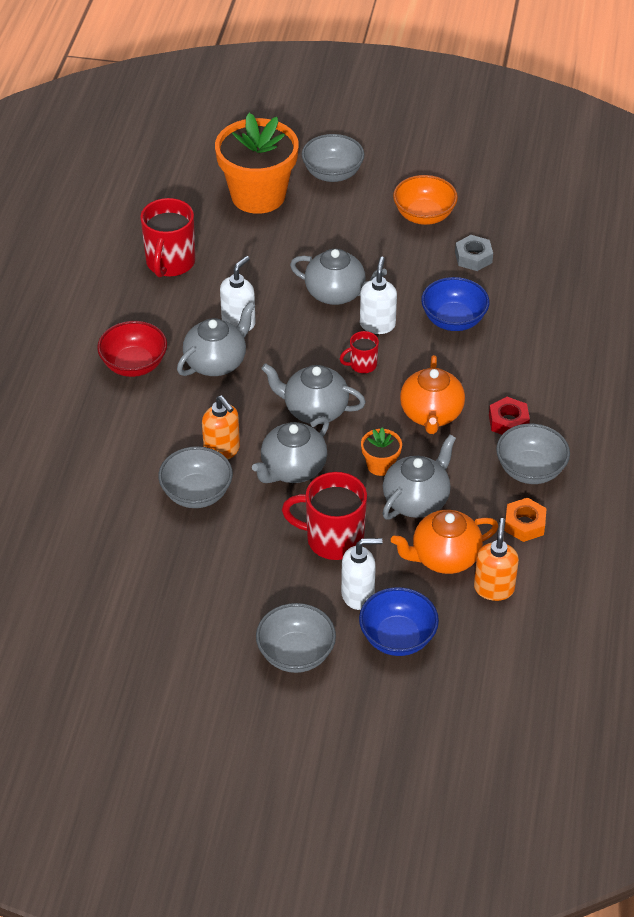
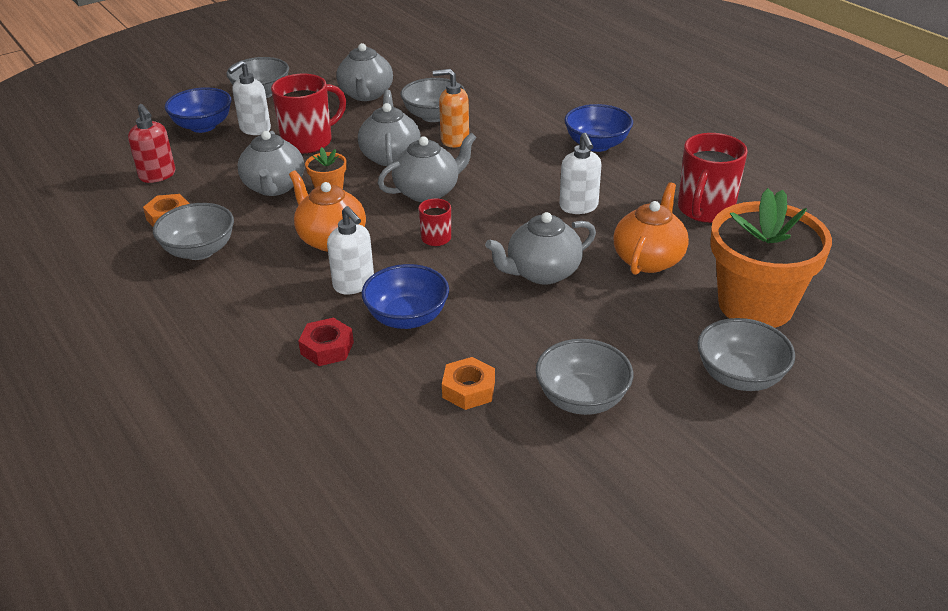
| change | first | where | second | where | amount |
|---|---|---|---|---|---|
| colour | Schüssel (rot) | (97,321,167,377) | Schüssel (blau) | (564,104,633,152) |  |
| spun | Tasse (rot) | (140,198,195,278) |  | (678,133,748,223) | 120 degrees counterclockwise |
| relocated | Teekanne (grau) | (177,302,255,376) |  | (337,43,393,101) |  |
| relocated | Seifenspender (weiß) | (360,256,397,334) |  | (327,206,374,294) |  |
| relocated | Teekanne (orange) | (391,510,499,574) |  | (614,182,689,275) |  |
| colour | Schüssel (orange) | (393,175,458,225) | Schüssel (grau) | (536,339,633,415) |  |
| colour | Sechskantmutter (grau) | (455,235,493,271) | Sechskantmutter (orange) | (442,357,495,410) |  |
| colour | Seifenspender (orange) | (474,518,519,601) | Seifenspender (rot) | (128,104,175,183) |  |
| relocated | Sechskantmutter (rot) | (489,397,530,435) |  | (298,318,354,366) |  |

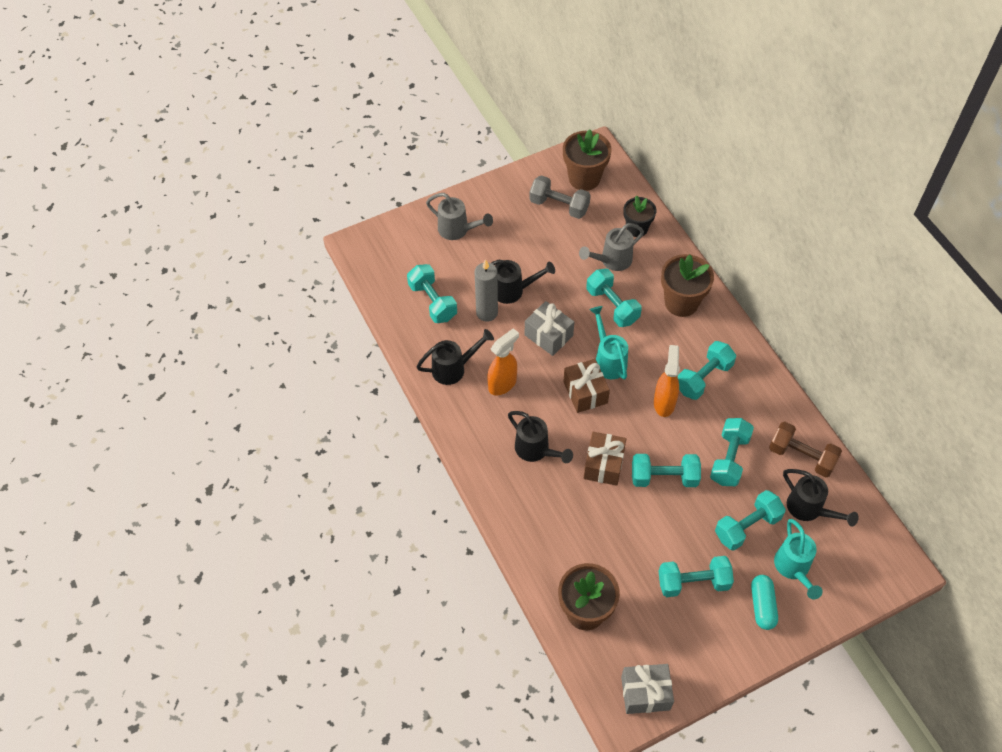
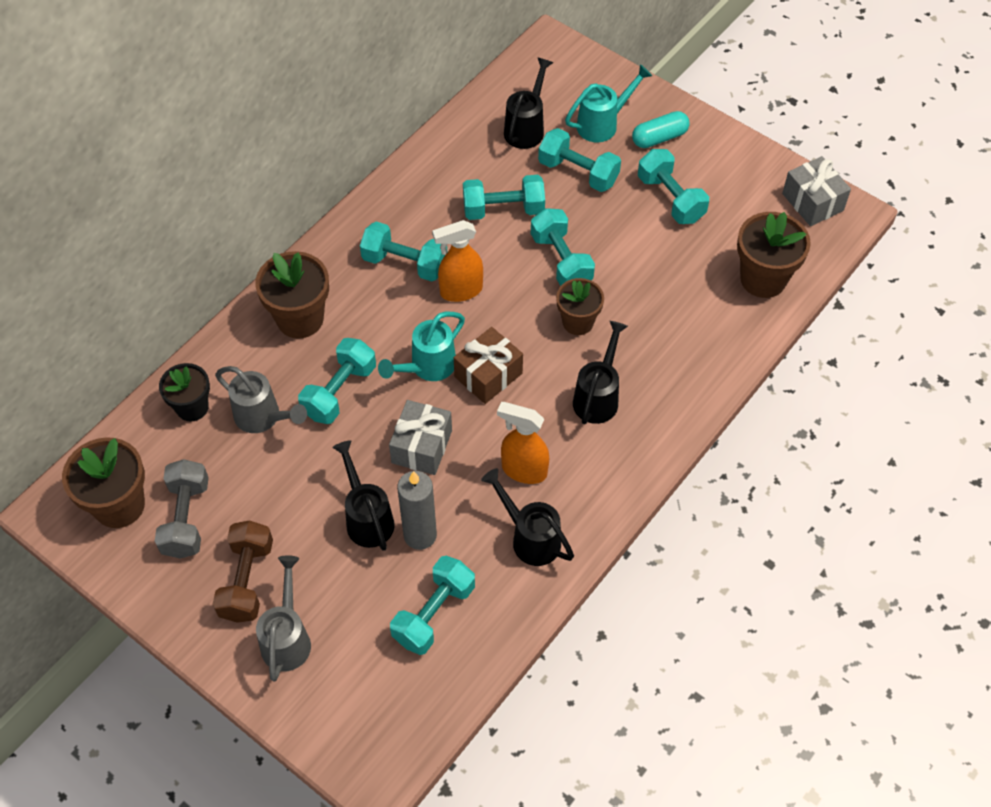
| change | first | where | second | where | amount |
|---|---|---|---|---|---|
| exchanged | Geschenk (braun) | (584,432,626,486) | Blumentopf (braun) | (556,278,604,335) |  |
| relocated | Hantel (braun) | (769,422,842,477) |  | (213,520,273,623) |  |

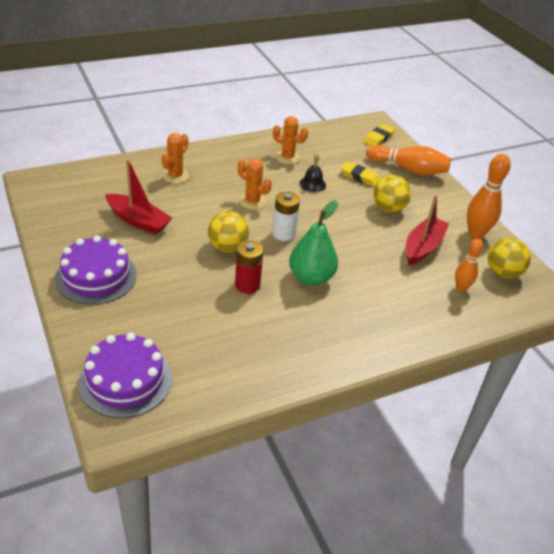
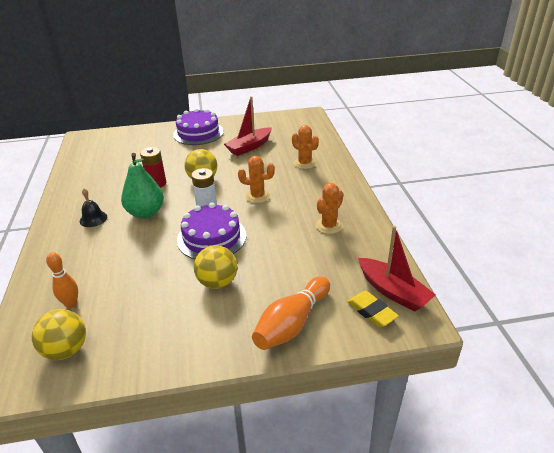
| change | first | where | second | where | amount |
|---|---|---|---|---|---|
| relocated | Kuchen (lila) | (78,333,172,418) |  | (177,203,247,259) |  |
| spun | Kaktus (orange) | (238,158,272,210) |  | (238,156,275,203) | 45 degrees clockwise |
| relocated | Glocke (schwarz) | (299,153,326,192) |  | (80,188,107,227) |  |
| missing | Radiergummi (gelb) | (340,162,380,187) |  |  |  |
| relocated | Boot (rot) | (406,194,449,265) |  | (358,226,436,312) |  |
| missing | Bowlingkegel (orange) | (467,154,511,239) |  |  |  |

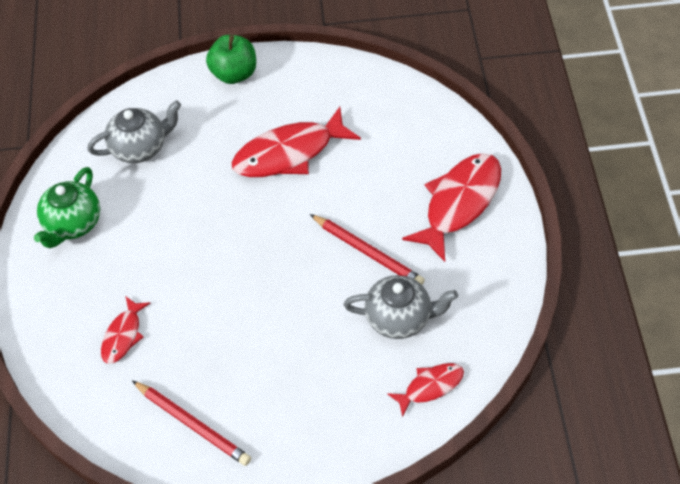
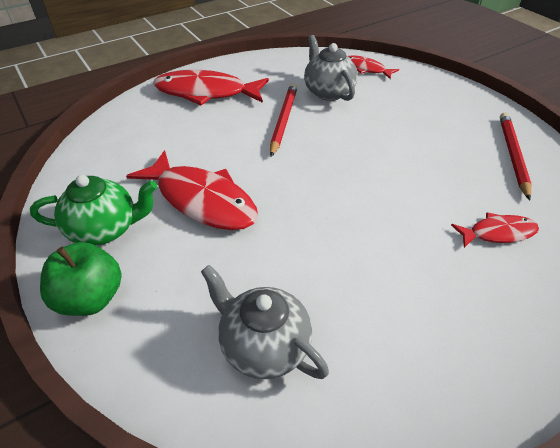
| change | first | where | second | where | amount |
|---|---|---|---|---|---|
| relocated | Teekanne (grün) | (34,167,100,248) |  | (30,175,157,246) |  |

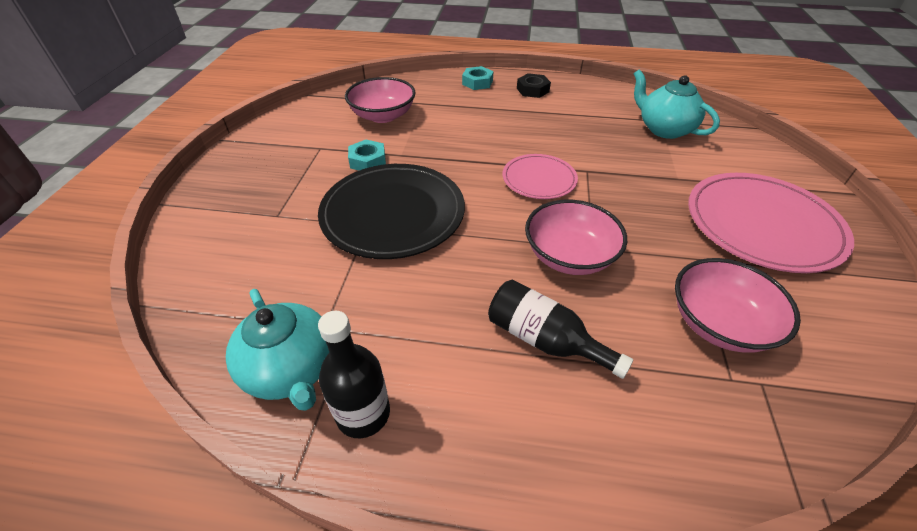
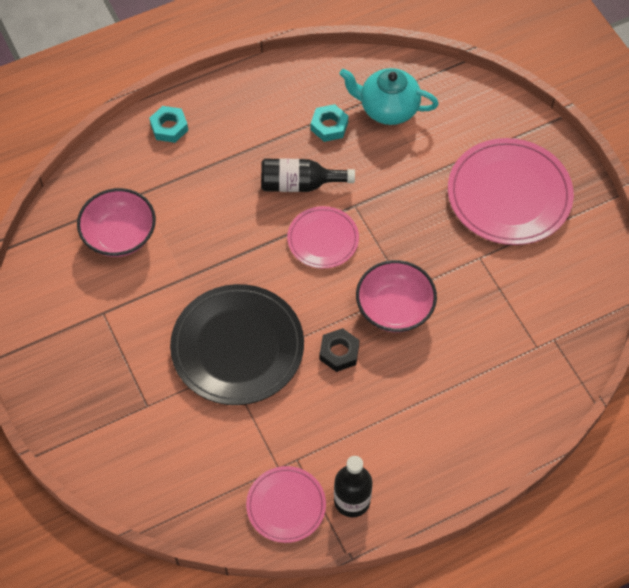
| change | first | where | second | where | amount |
|---|---|---|---|---|---|
| exchanged | Teekanne (türkis) | (226,289,329,411) | Teller (rosa) | (246,466,326,543) |  |
| relocated | Sechskantmutter (türkis) | (348,140,386,171) |  | (311,104,348,142) |  |
| relocated | Flasche (schwarz) | (488,279,633,379) |  | (261,158,355,192) |  |
| relocated | Sechskantmutter (schwarz) | (517,73,551,98) |  | (320,328,360,372) |  |
| missing | Schüssel (rosa) | (675,258,801,353) |  |  |  |

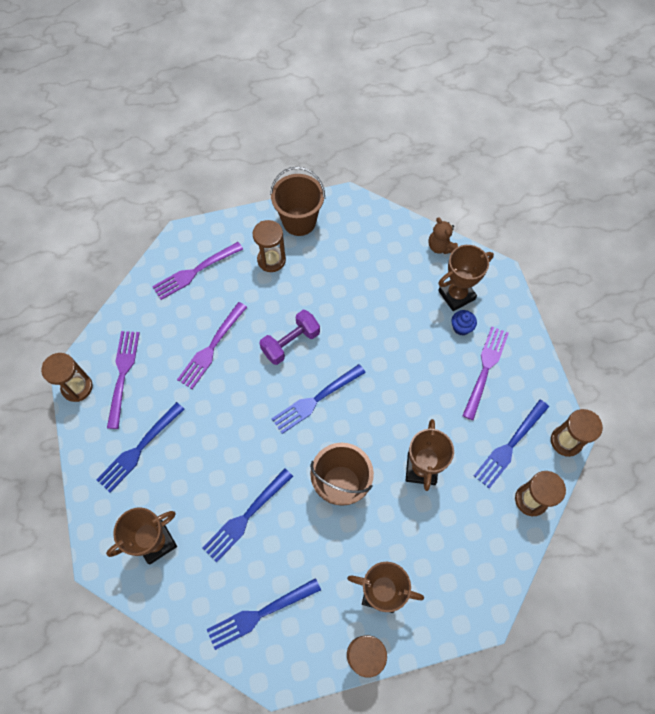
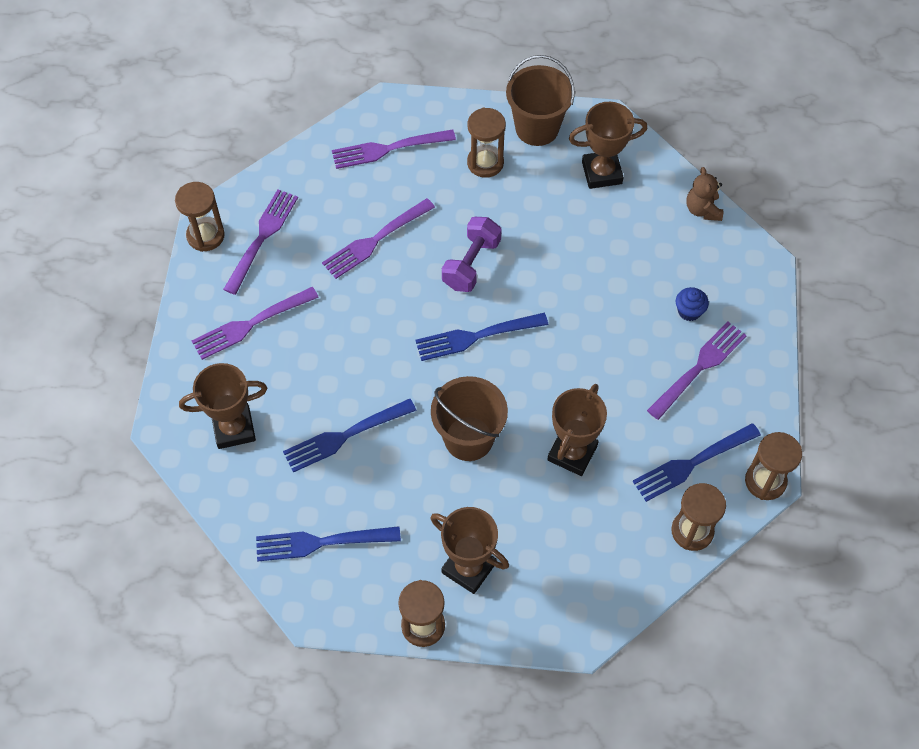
| change | first | where | second | where | amount |
|---|---|---|---|---|---|
| colour | Gabel (blau) | (96,402,184,493) | Gabel (lila) | (192,287,319,360) |  |
| spun | Hantel (lila) | (259,310,320,365) |  | (442,217,502,292) | 45 degrees counterclockwise |
| relocated | Pokal (braun) | (438,245,494,311) |  | (569,102,647,189) |  |

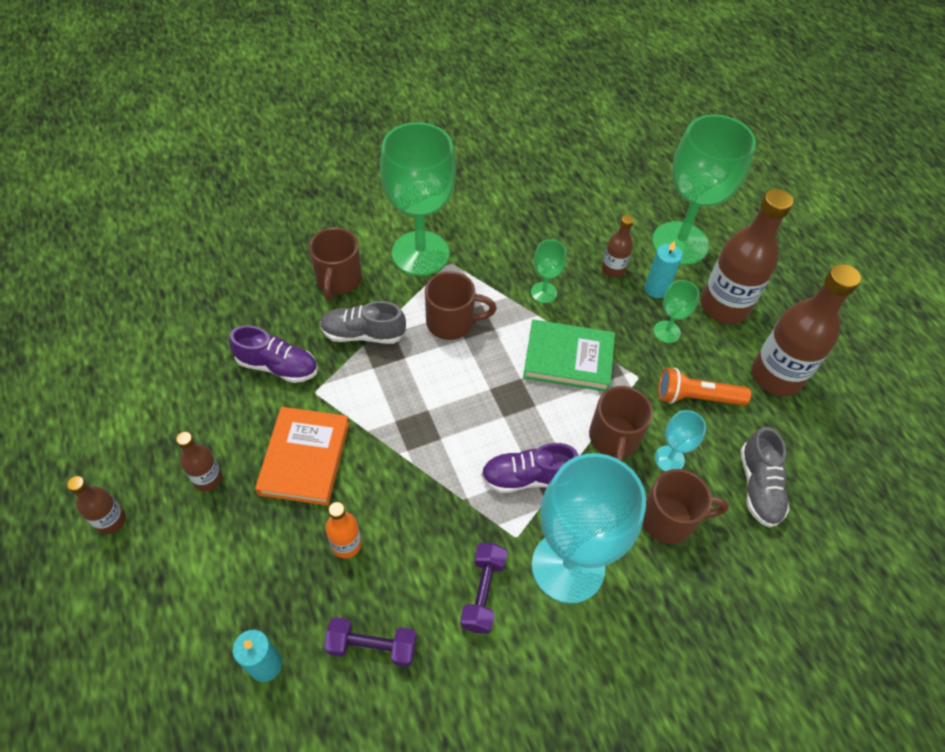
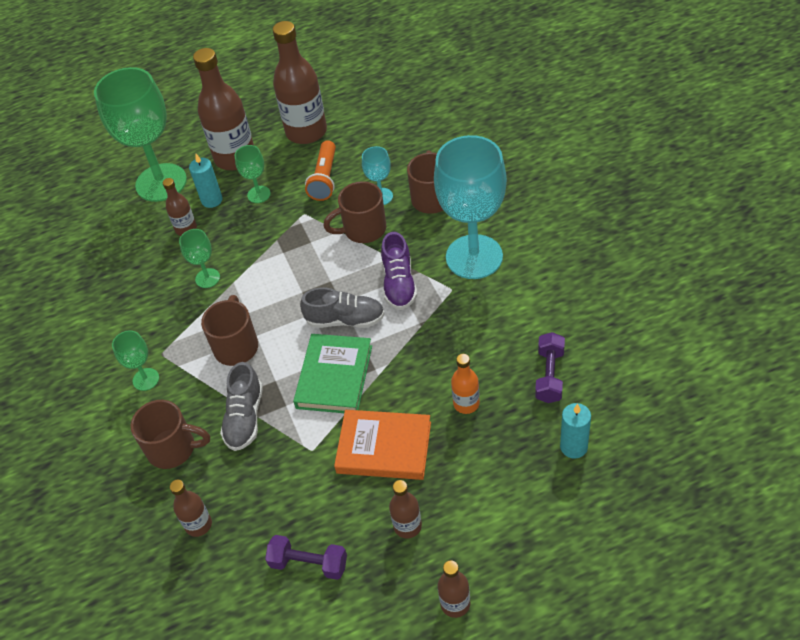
| change | first | where | second | where | amount |
|---|---|---|---|---|---|
| missing | Schuh (lila) | (229,325,318,383) |  |  |  |
| size | Kelch (grün) | (380,122,456,276) |  | (112,331,159,391) | x0.44 |
| relocated | Hantel (lila) | (460,543,508,634) |  | (265,535,347,580) |  |
| relocated | Buch (grün) | (523,319,615,392) |  | (293,334,372,413) |  |
| spun | Tasse (braun) | (589,386,653,462) |  | (323,181,386,243) | 150 degrees clockwise |
| relocated | Schuh (grau) | (740,427,790,528) |  | (300,287,385,328) |  |
| appeared |  |  | Flasche (braun) | (170,480,212,537) |  |

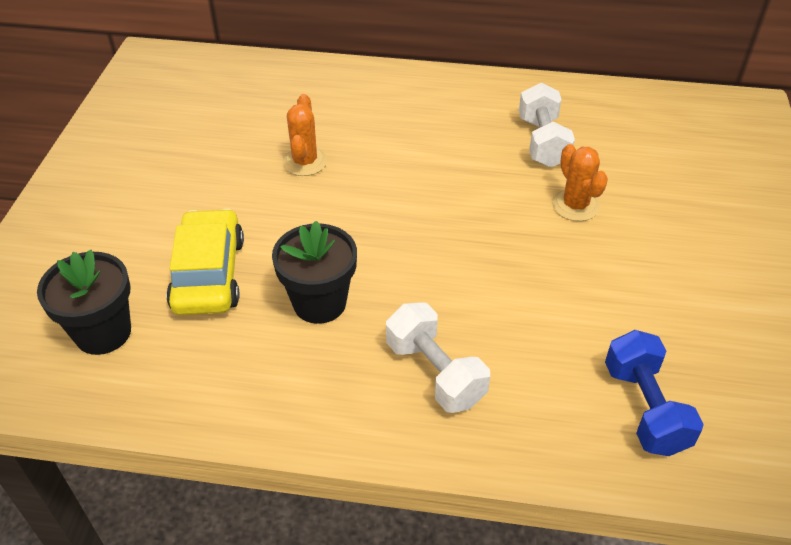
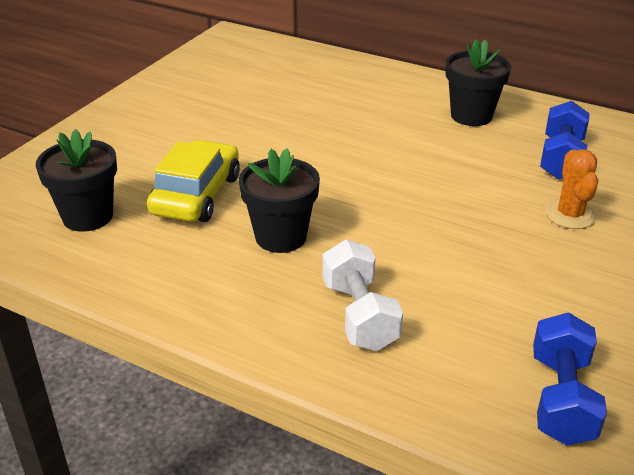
| change | first | where | second | where | amount |
|---|---|---|---|---|---|
| missing | Kaktus (orange) | (282,94,327,176) |  |  |  |
| colour | Hantel (weiß) | (519,83,575,167) | Hantel (blau) | (540,101,590,180) |  |
| appeared |  |  | Blumentopf (schwarz) | (446,39,511,126) |  |

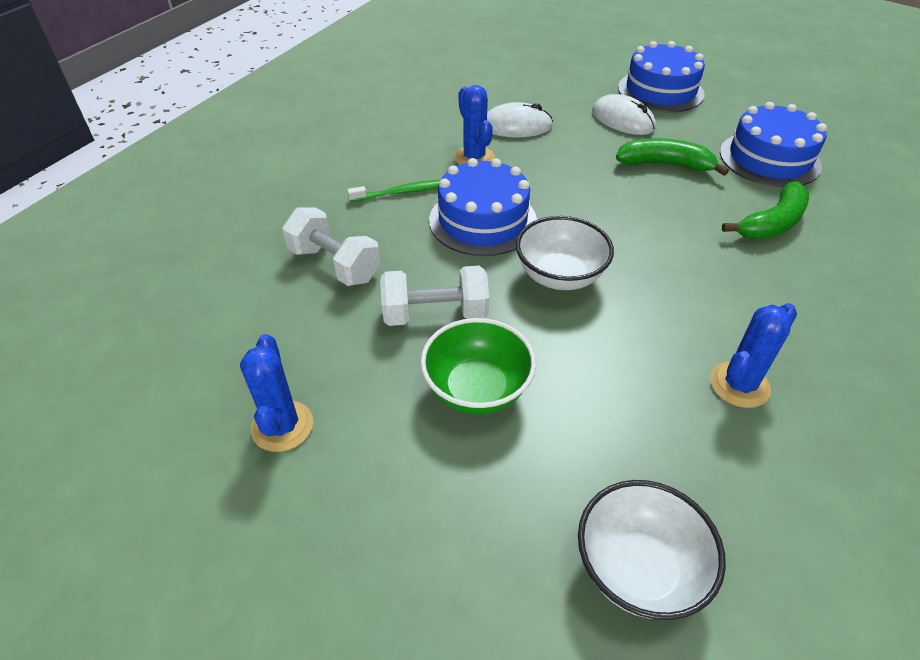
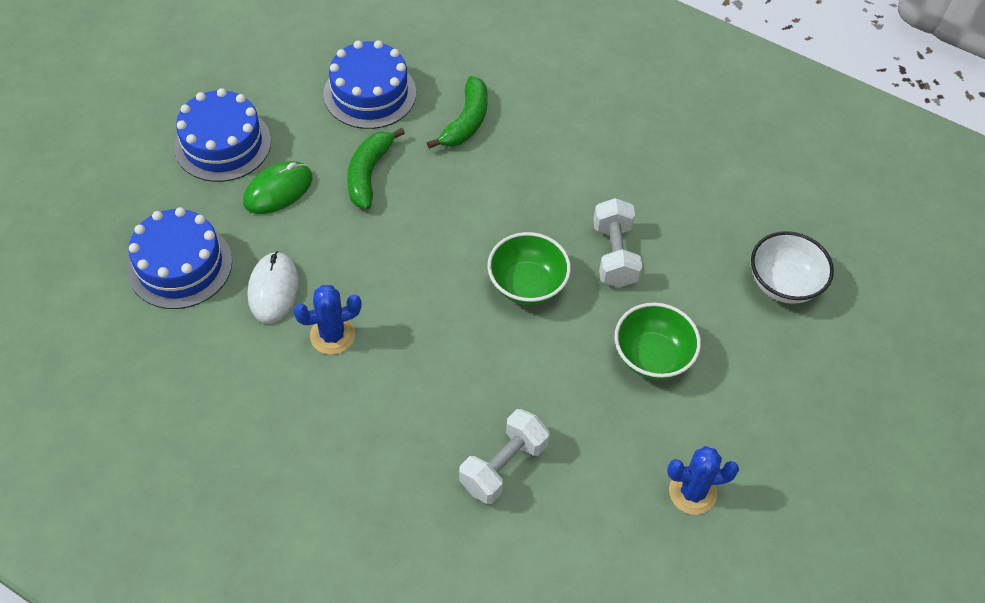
| change | first | where | second | where | amount |
|---|---|---|---|---|---|
| missing | Zahnbürste (grün) | (347,180,440,202) |  |  |  |
| relocated | Hantel (weiß) | (380,266,489,326) |  | (593,198,642,288) |  |
| relocated | Kuchen (blau) | (429,158,537,256) |  | (127,207,232,309) |  |
| colour | Schüssel (weiß) | (516,216,614,290) | Schüssel (grün) | (488,232,571,305) |  |
| colour | Computermaus (weiß) | (592,94,656,135) | Computermaus (grün) | (243,161,312,214) |  |
| missing | Kaktus (blau) | (710,303,797,408) |  |  |  |
| spun | Banane (grün) | (722,181,809,239) |  | (427,76,488,149) | 60 degrees clockwise |

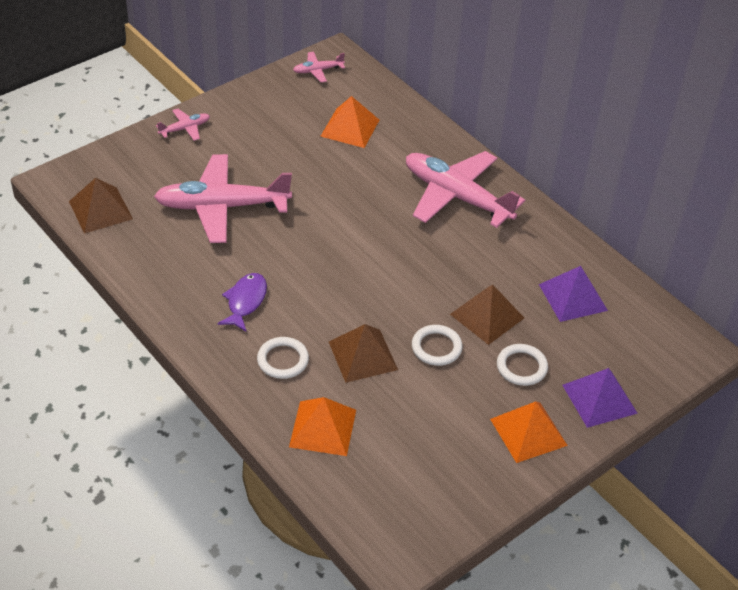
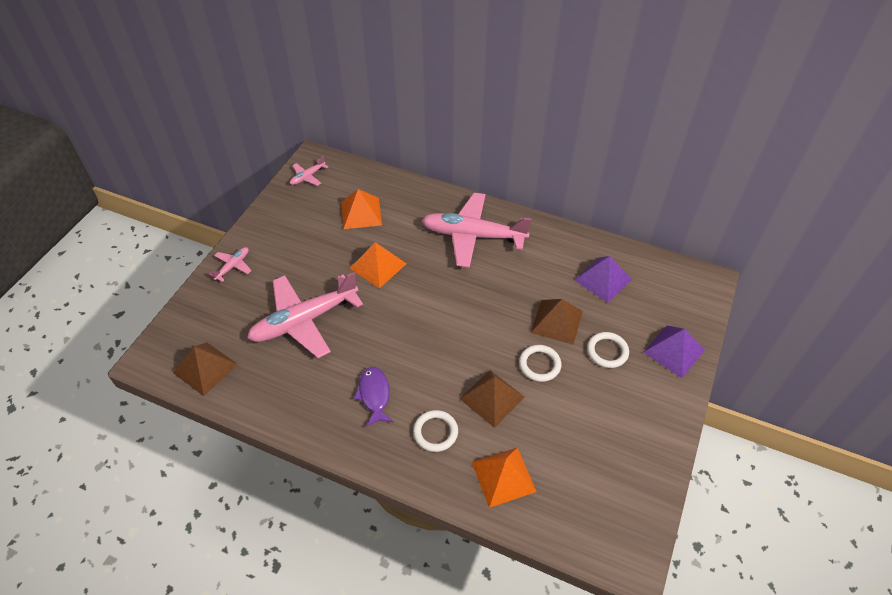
| change | first | where | second | where | amount |
|---|---|---|---|---|---|
| relocated | Pyramide (orange) | (490,401,568,463) |  | (350,242,407,288) |  |

